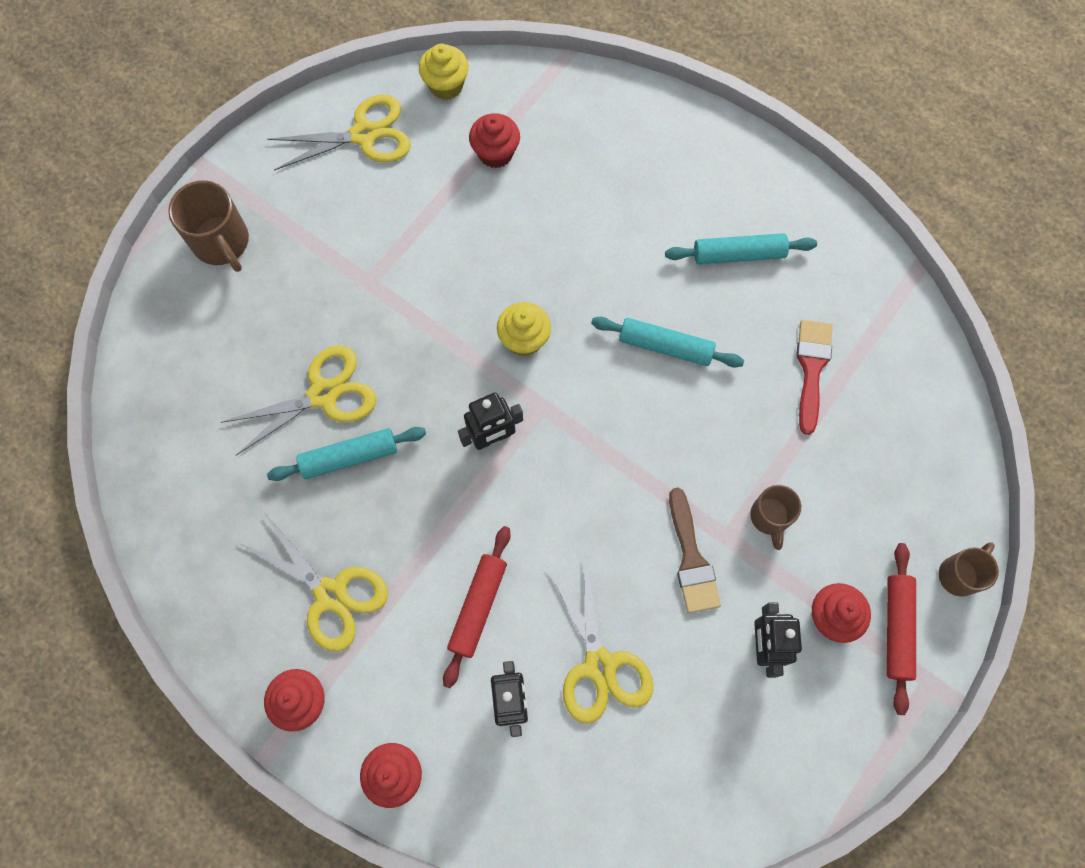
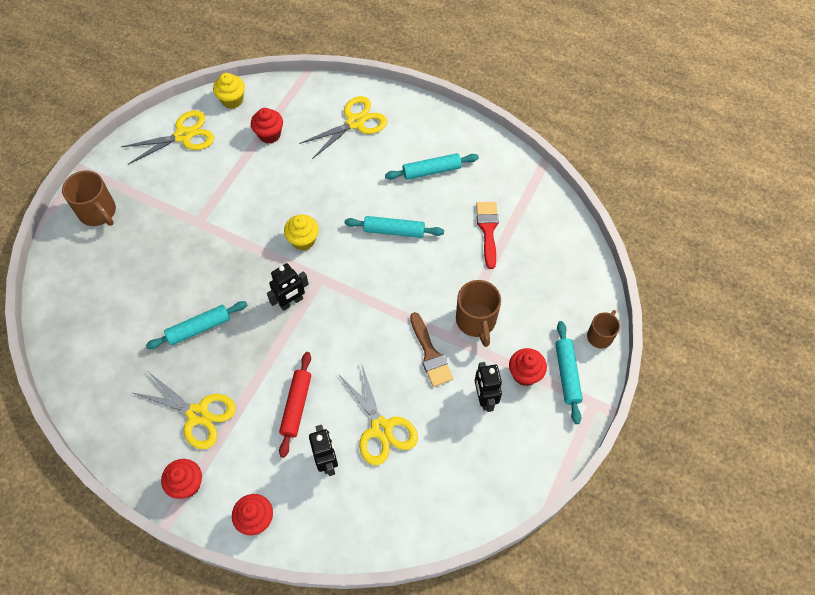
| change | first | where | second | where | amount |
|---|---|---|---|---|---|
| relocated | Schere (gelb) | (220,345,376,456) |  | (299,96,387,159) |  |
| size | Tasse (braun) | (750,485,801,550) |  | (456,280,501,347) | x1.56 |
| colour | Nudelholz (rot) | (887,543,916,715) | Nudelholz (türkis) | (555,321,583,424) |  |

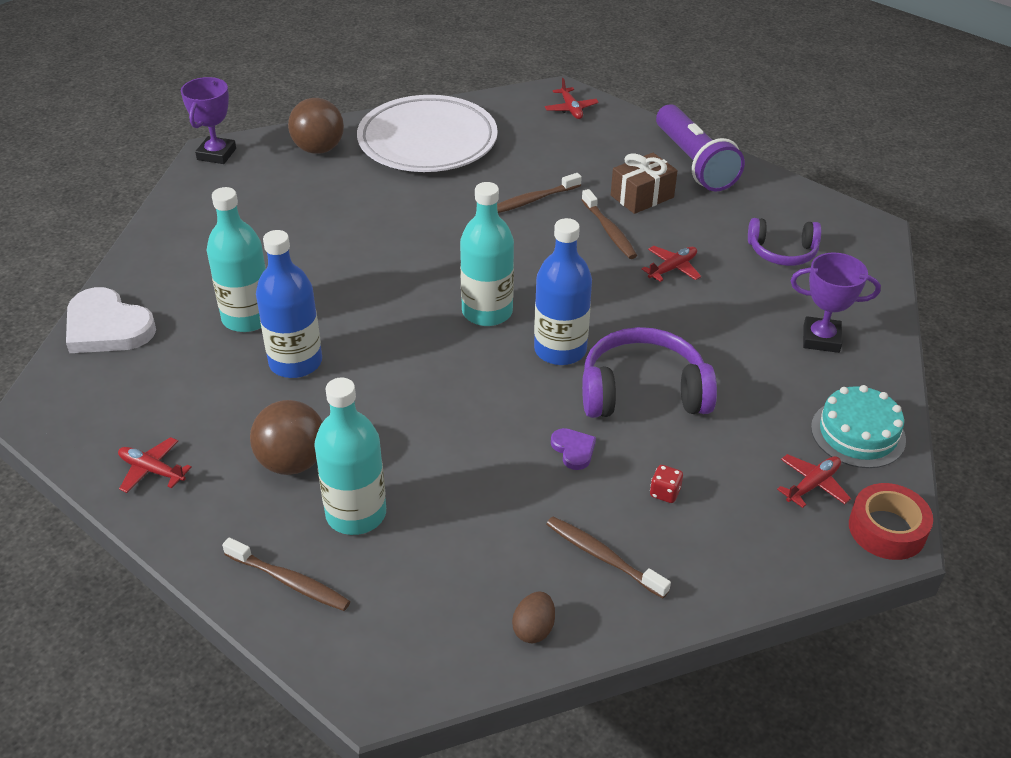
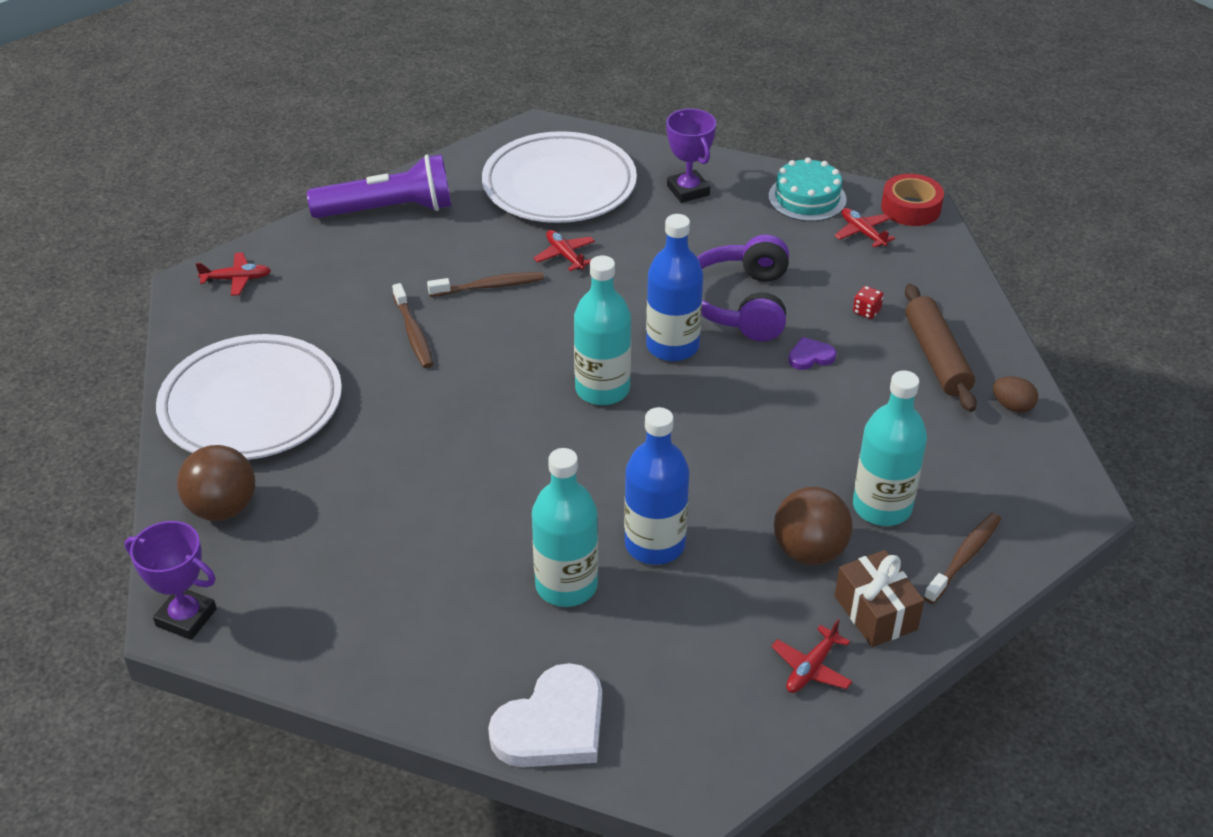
| change | first | where | second | where | amount |
|---|---|---|---|---|---|
| exchanged | Zahnbürste (braun) | (546,517,671,598) | Nudelholz (braun) | (905,284,977,412) |  |
| relocated | Geschenk (braun) | (611,153,678,214) |  | (835,550,924,647) |  |
| exchanged | Kopfhörer (lila) | (748,218,821,266) | Teller (weiß) | (482,131,637,223) |  |
| spun | Pokal (lila) | (791,252,881,353) |  | (666,109,716,203) | 45 degrees counterclockwise |

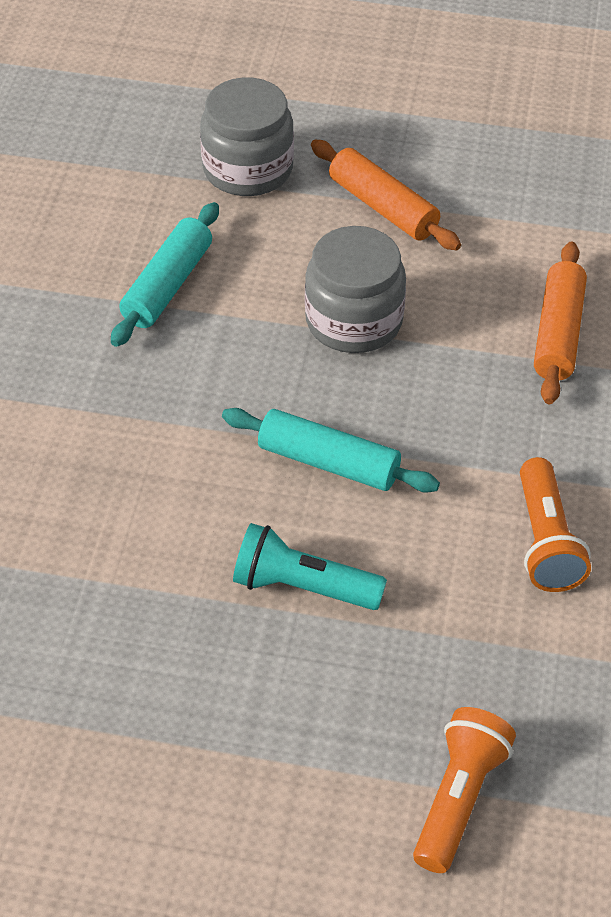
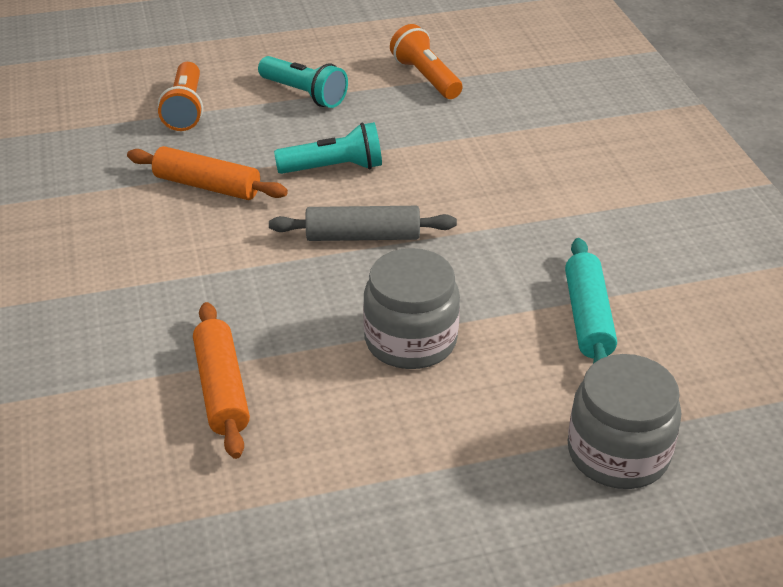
| change | first | where | second | where | amount |
|---|---|---|---|---|---|
| colour | Nudelholz (türkis) | (222,408,440,493) | Nudelholz (grau) | (269,206,457,241) |  |
| relocated | Nudelholz (orange) | (311,140,461,250) |  | (127,146,288,200) |  |
| relocated | Taschenlampe (orange) | (520,457,591,592) |  | (390,24,462,99) |  |
| appeared |  |  | Taschenlampe (türkis) | (258,56,348,108) |  |

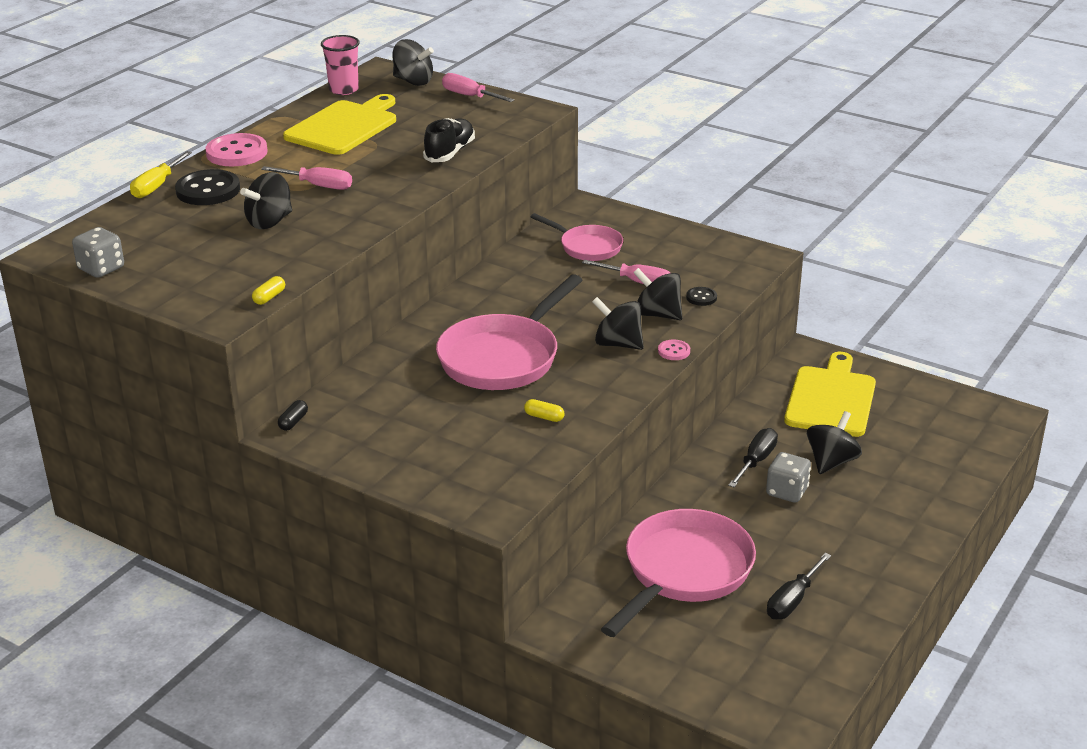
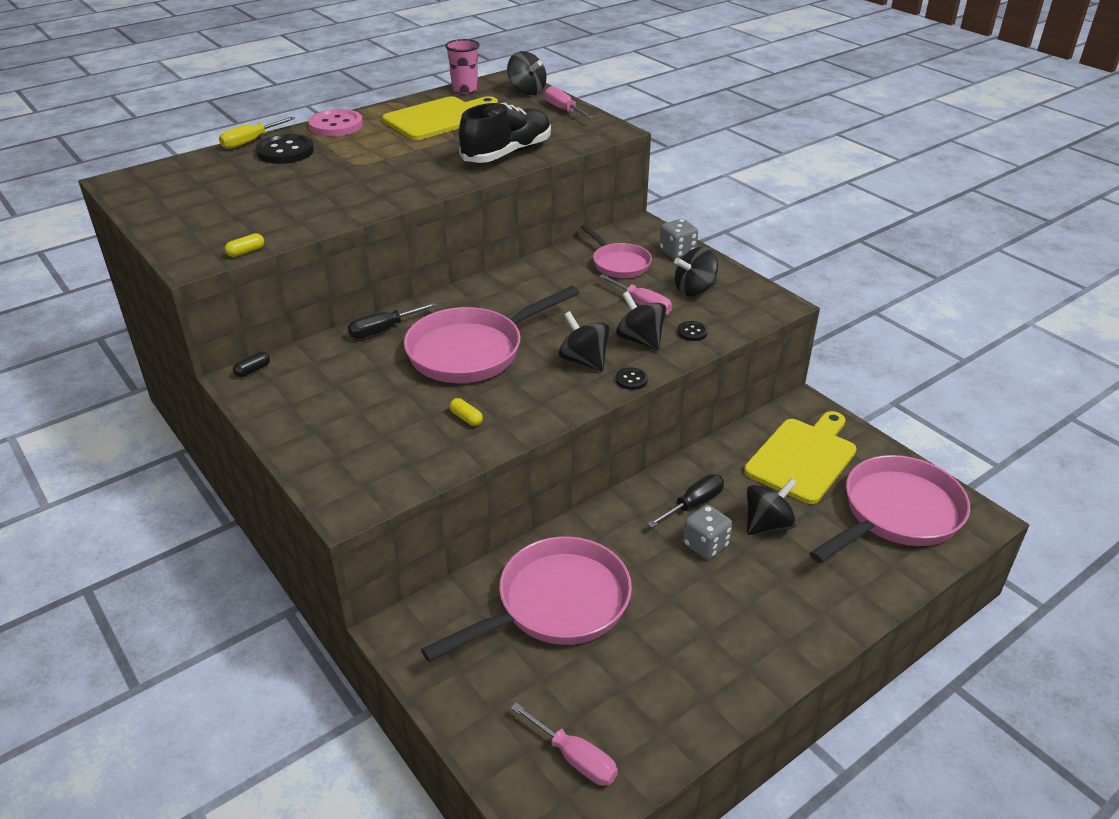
| change | first | where | second | where | amount |
|---|---|---|---|---|---|
| relocated | Spielwürfel (grau) | (72,227,124,278) |  | (659,219,698,259) |  |
| relocated | Kreisel (schwarz) | (240,172,292,229) |  | (674,247,718,296) |  |
| relocated | Schraubenzieher (rosa) | (261,166,352,190) |  | (511,703,618,786) |  |
| size | Schuh (schwarz) | (423,118,475,162) |  | (459,103,551,163) | x1.50 |
| colour | Knopf (rosa) | (658,339,690,360) | Knopf (schwarz) | (616,367,648,390) |  |
| relocated | Schraubenzieher (schwarz) | (767,553,831,619) |  | (348,302,437,338) |  |
| appeared |  |  | Pfanne (rosa) | (809,455,970,563) |  |

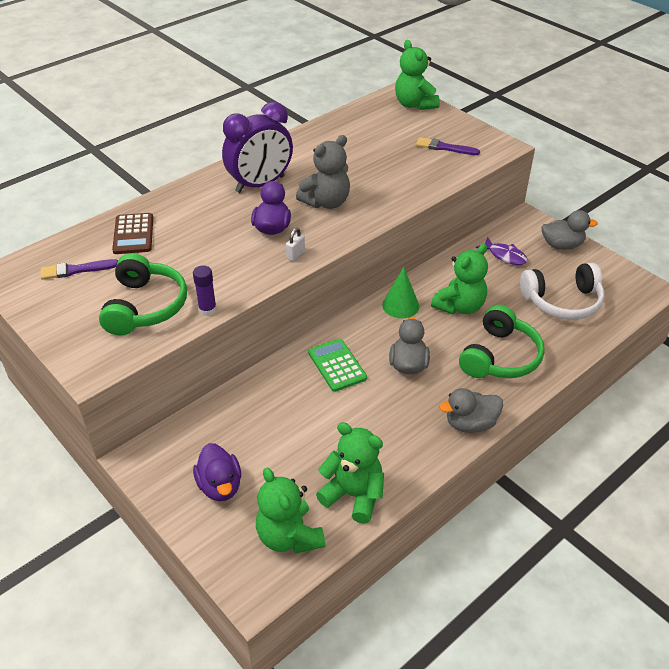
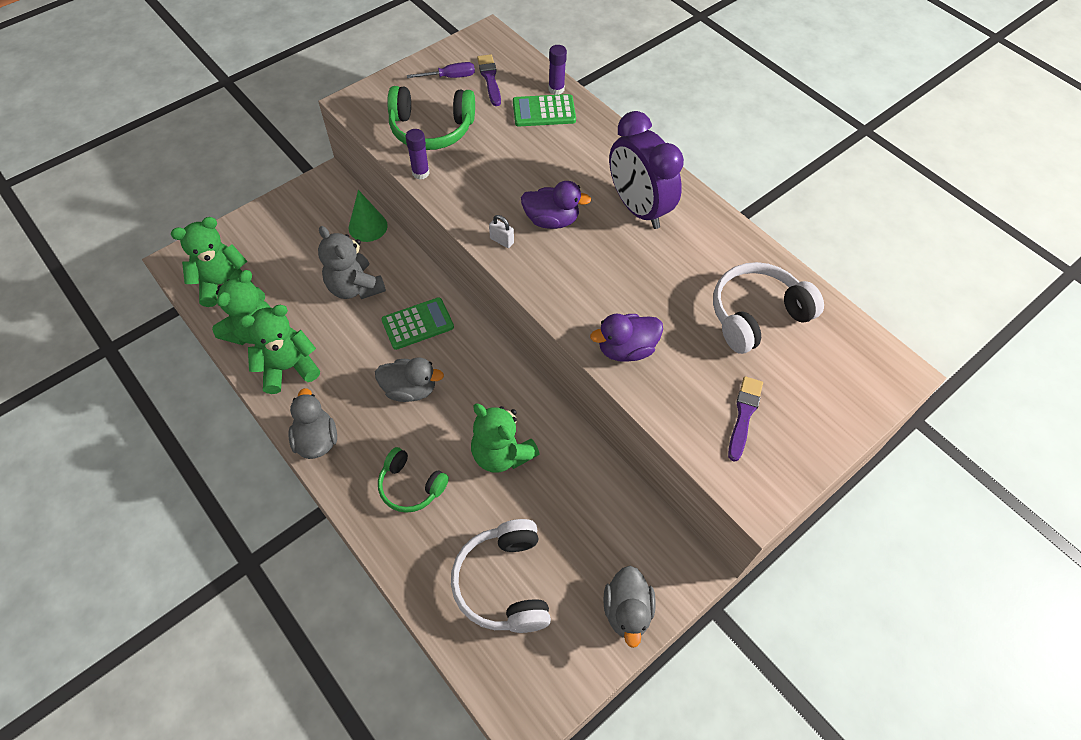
| change | first | where | second | where | amount |
|---|---|---|---|---|---|
| colour | Taschenrechner (braun) | (112,213,153,254) | Taschenrechner (grün) | (513,94,576,126) |  |
| relocated | Ente (lila) | (193,443,241,501) |  | (590,314,663,362) |  |
| relocated | Teddybär (grau) | (296,135,350,209) |  | (318,226,386,299) |  |
| relocated | Kegel (grün) | (382,267,419,318) |  | (349,190,388,242) |  |
| relocated | Teddybär (grün) | (395,40,440,110) |  | (238,305,320,394) |  |
| size | Kopfhörer (grün) | (459,305,545,378) |  | (378,447,449,513) | x0.65 |
| missing | Fisch (lila) | (476,237,528,265) |  |  |  |
| appeared |  |  | Schraubenzieher (lila) | (407,62,475,78) |  |
| appeared |  |  | Klebestift (lila) | (549,45,567,95) |  |
| appeared |  |  | Kopfhörer (weiß) | (713,262,824,354) |  |

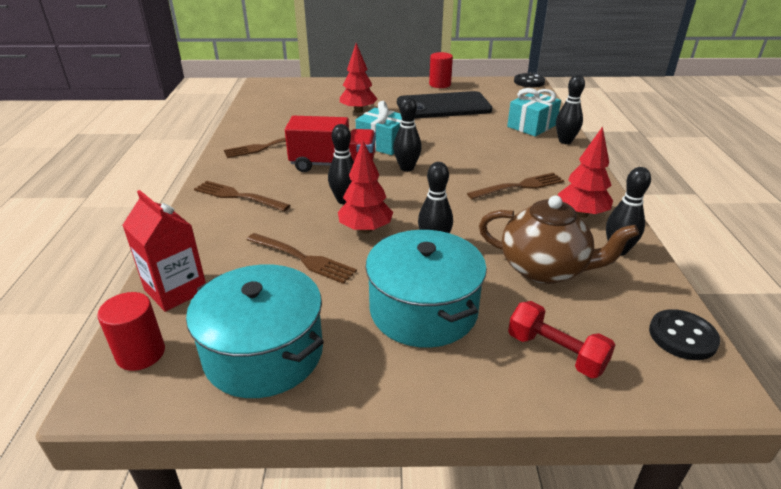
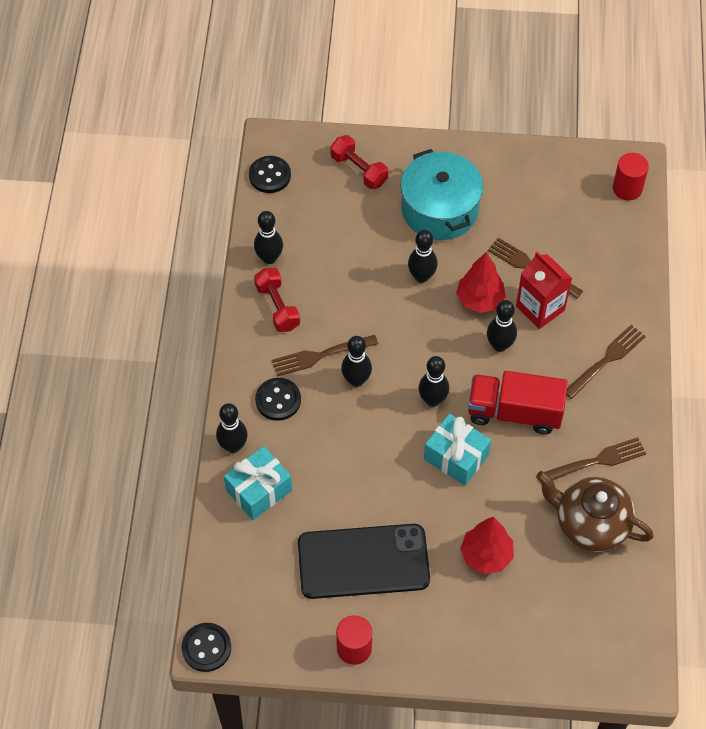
| change | first | where | second | where | amount |
|---|---|---|---|---|---|
| relocated | Getränkekarton (rot) | (122,190,206,312) |  | (516,252,572,329) |  |
| missing | Kochtopf (türkis) | (186,264,324,398) |  |  |  |
| spun | Gabel (braun) | (194,181,290,211) |  | (566,325,646,399) | 75 degrees counterclockwise |
| relocated | Teekanne (braun) | (479,196,639,284) |  | (536,471,654,552) |  |
| exchanged | Baum (rot) | (558,126,613,218) | Hantel (rot) | (254,268,300,332) |  |
| appeared |  |  | Knopf (schwarz) | (255,378,301,421) |  |
| appeared |  |  | Bowlingkegel (schwarz) | (341,336,372,387) |  |

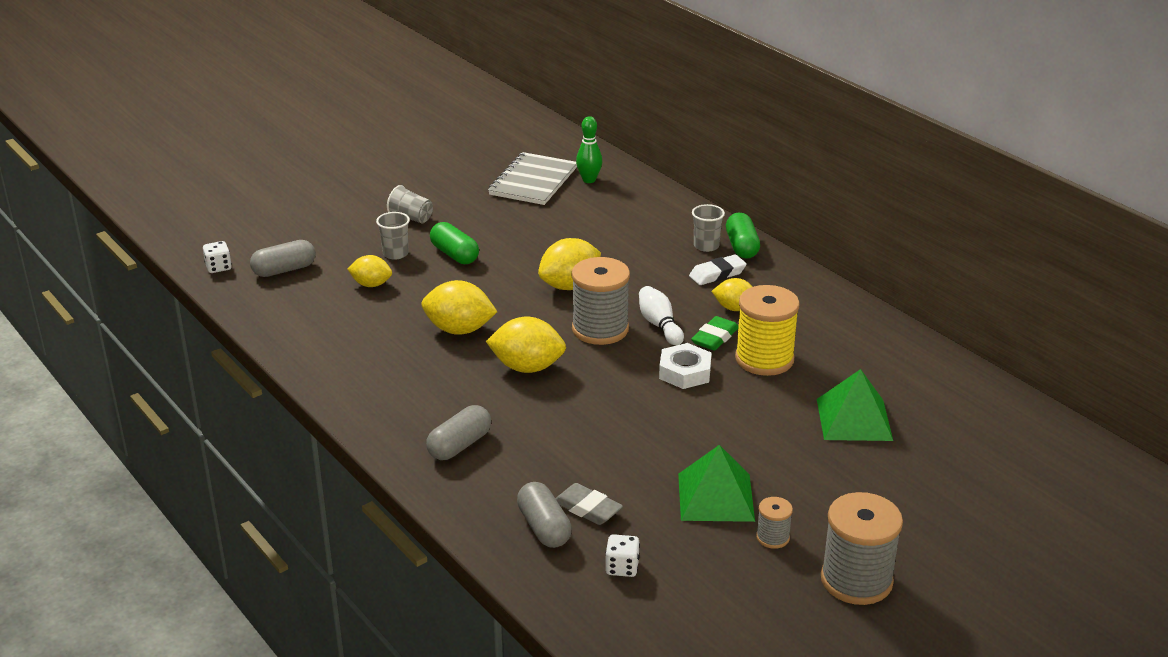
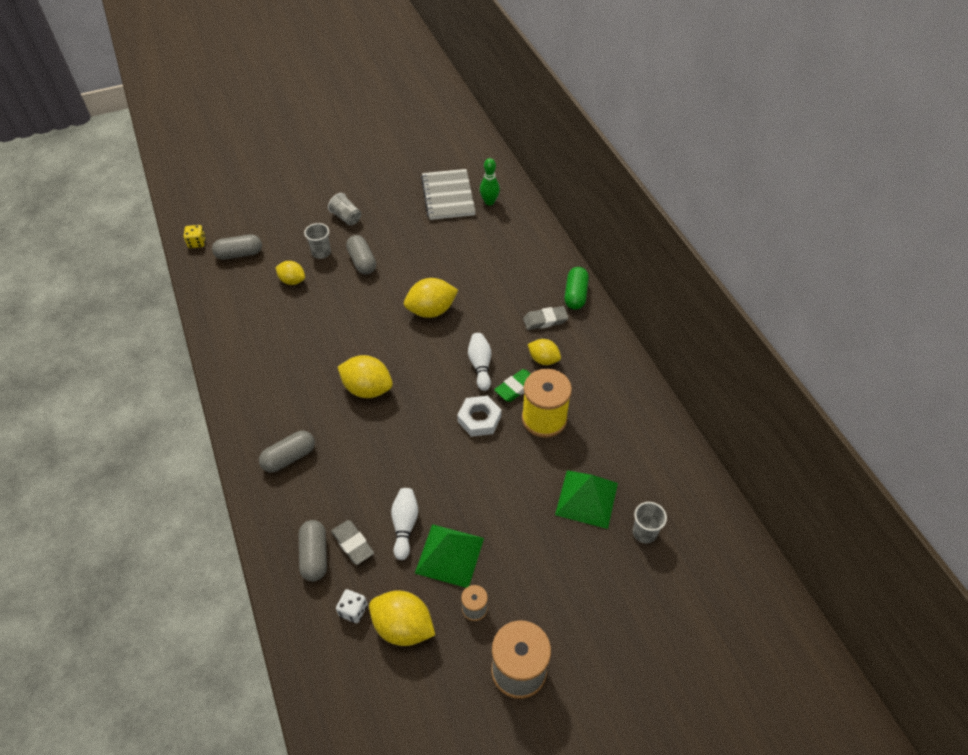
| change | first | where | second | where | amount |
|---|---|---|---|---|---|
| colour | Spielwürfel (weiß) | (203,241,232,273) | Spielwürfel (gelb) | (184,225,206,248) |  |
| relocated | Zitrone (gelb) | (421,280,497,335) |  | (369,590,435,646) |  |
| colour | Kapsel (grün) | (430,222,479,264) | Kapsel (grau) | (346,235,376,274) |  |
| spun | Notizbuch (grau) | (488,152,577,205) |  | (421,169,476,220) | 45 degrees counterclockwise |
| missing | Garnrolle (grau) | (572,257,630,345) |  |  |  |
| colour | Radiergummi (weiß) | (689,254,747,285) | Radiergummi (grau) | (523,306,568,330) |  |
| relocated | Becher (grau) | (692,204,725,252) |  | (633,502,667,544) |  |
| appeared |  |  | Bowlingkegel (weiß) | (391,488,418,560) |  |

